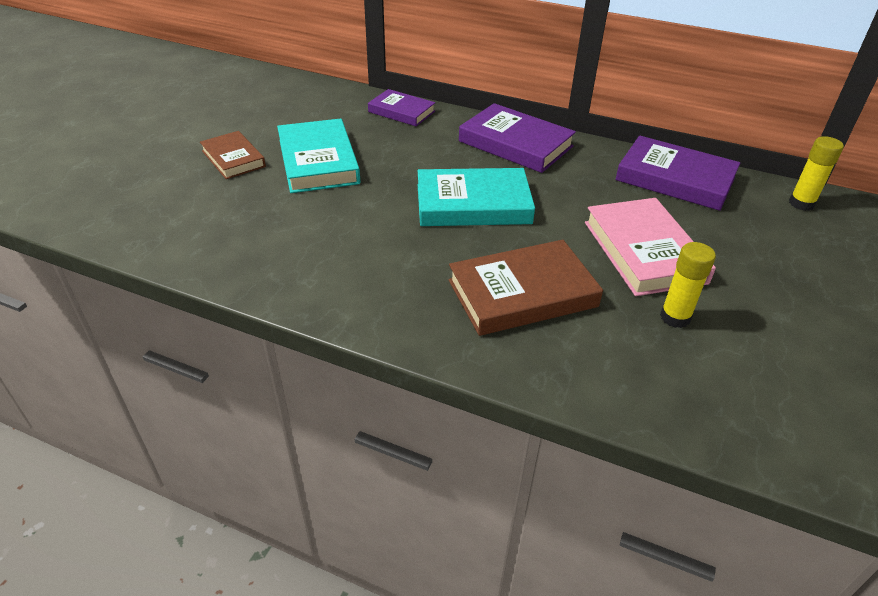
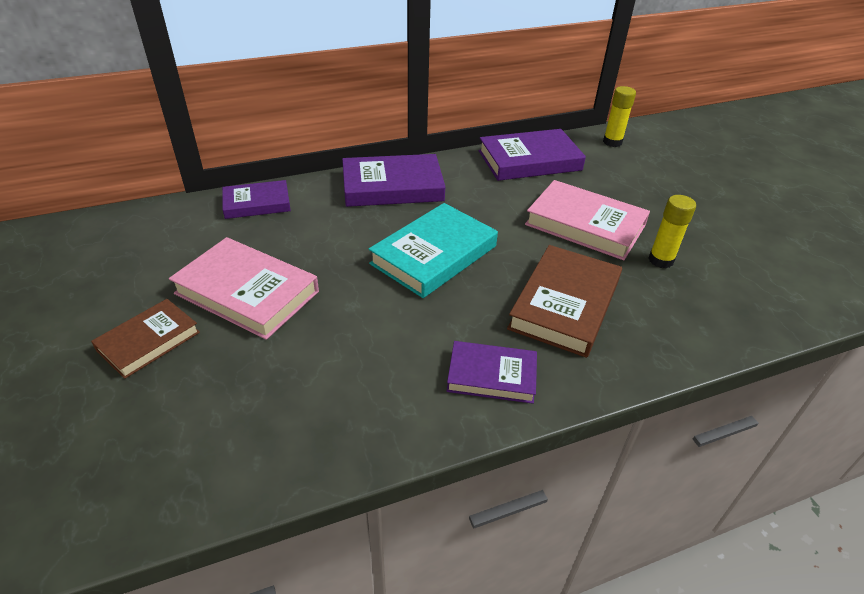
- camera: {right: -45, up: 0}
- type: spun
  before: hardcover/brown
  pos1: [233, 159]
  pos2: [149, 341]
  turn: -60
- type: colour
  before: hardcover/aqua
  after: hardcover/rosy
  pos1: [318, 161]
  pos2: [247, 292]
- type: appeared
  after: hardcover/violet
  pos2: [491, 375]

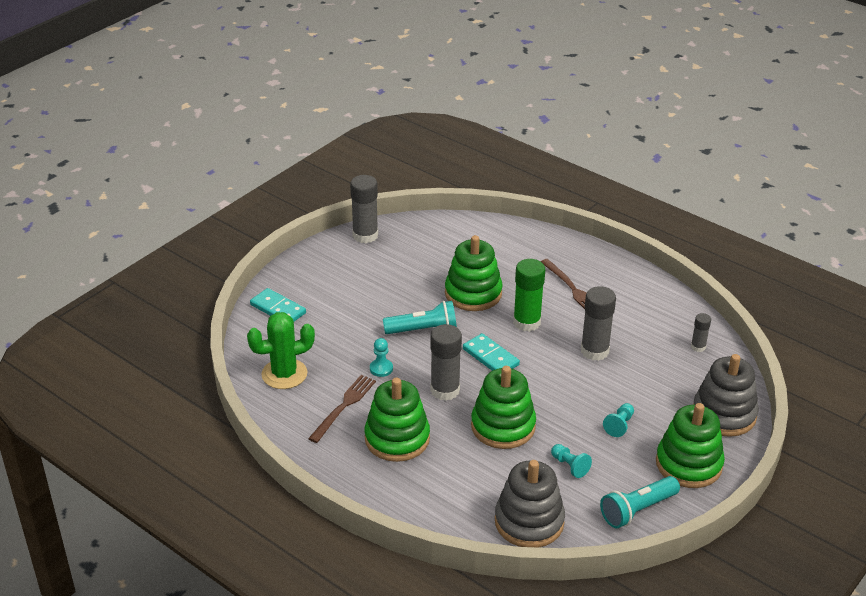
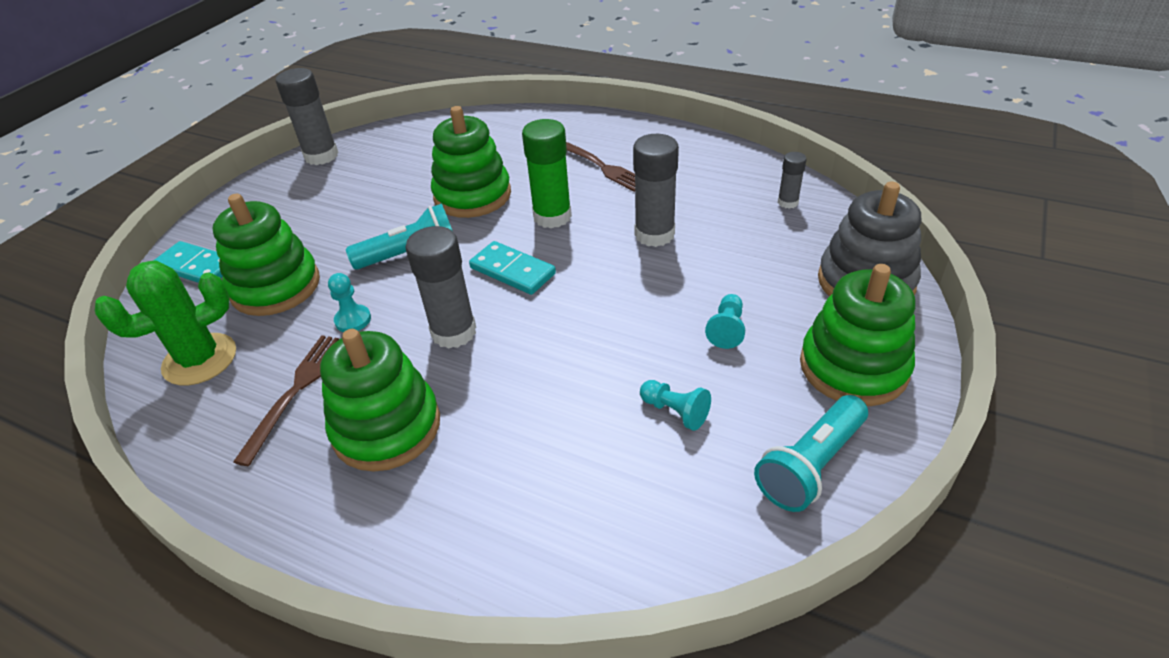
- camera: {right: -10, up: 5}
- type: relocated
  before: stacking rings/green
  pos1: [503, 426]
  pos2: [275, 287]
- type: missing
  before: stacking rings/gray
  pos1: [529, 522]

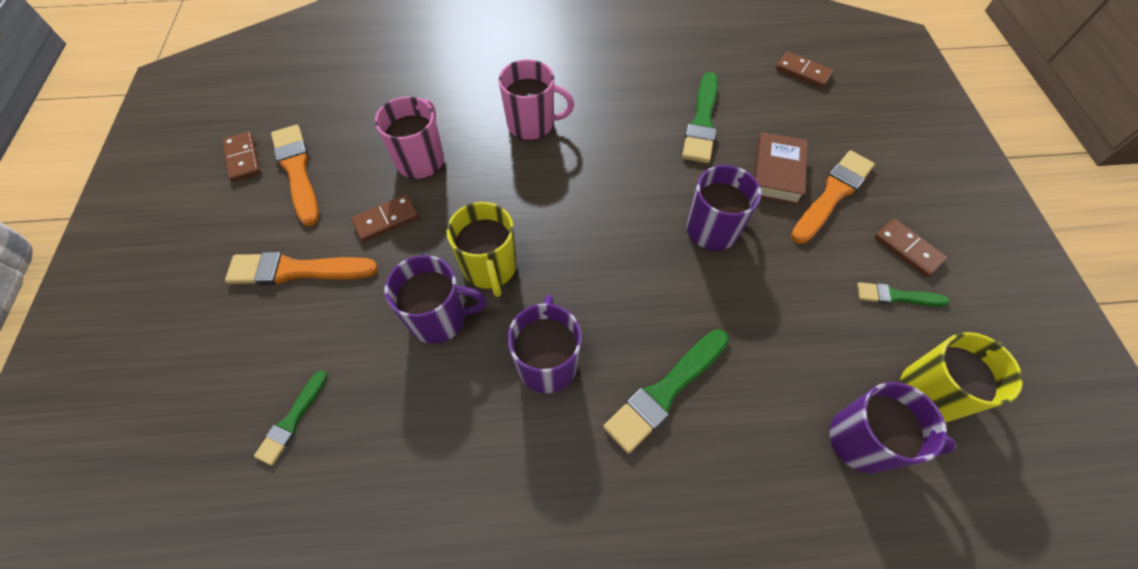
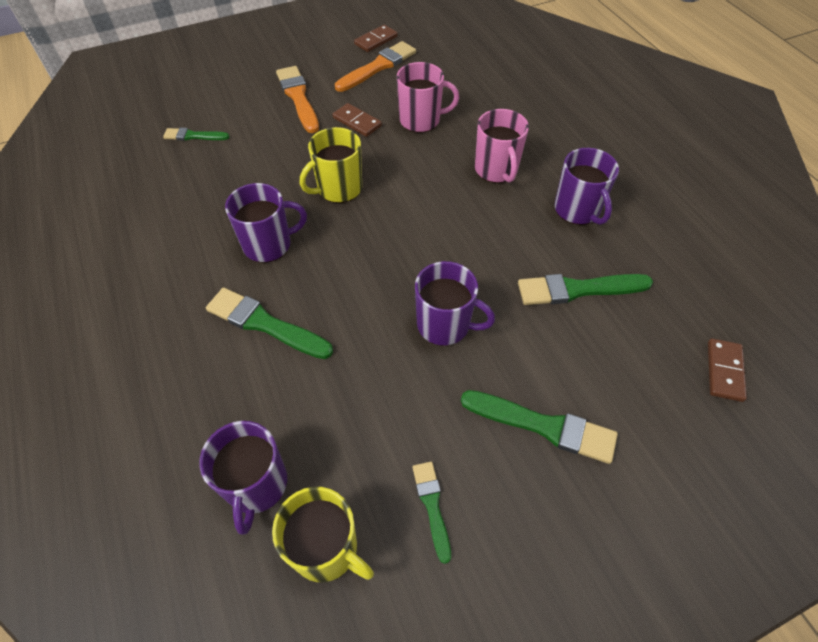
- camera: {right: 70, up: -5}
- type: colour
  before: paintbrush/orange
  after: paintbrush/green
  pos1: [832, 195]
  pos2: [544, 426]
- type: relocated
  before: tea mug/violet
  pos1: [439, 318]
  pos2: [577, 210]
- type: missing
  before: hardcover/brown
  pos1: [776, 172]
- type: missing
  before: domino/brown
  pos1: [907, 249]

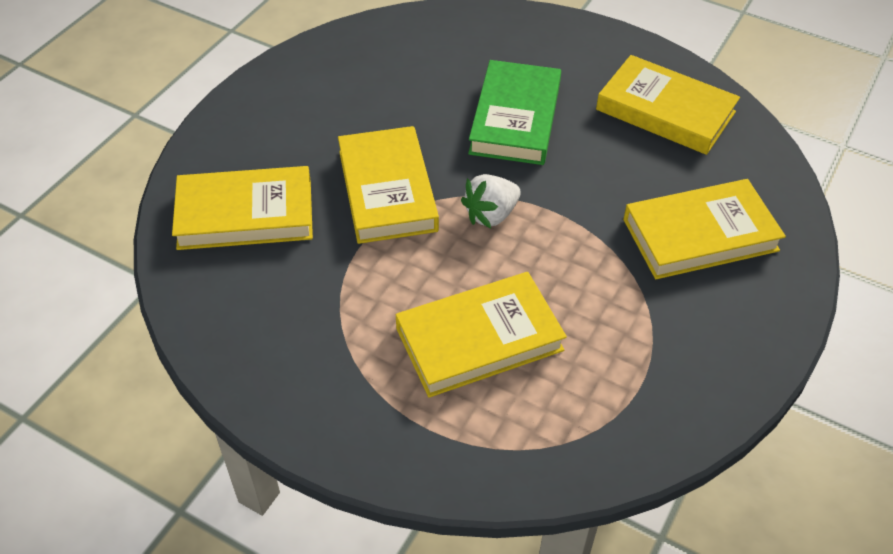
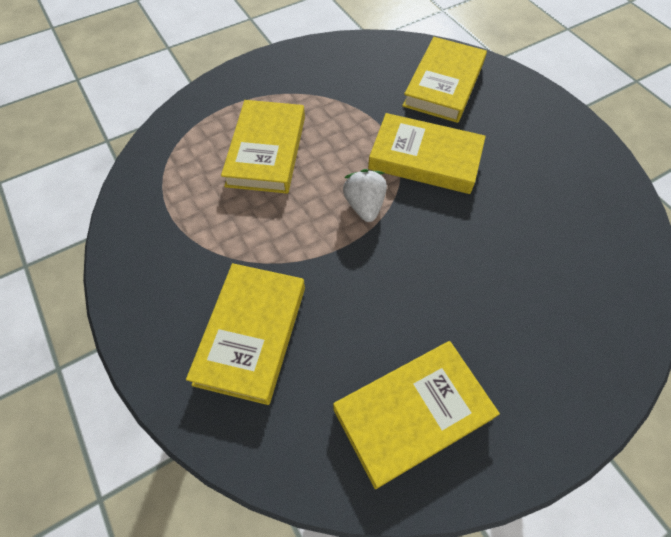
- camera: {right: 120, up: 10}
- type: missing
  before: hardcover/green
  pos1: [515, 118]

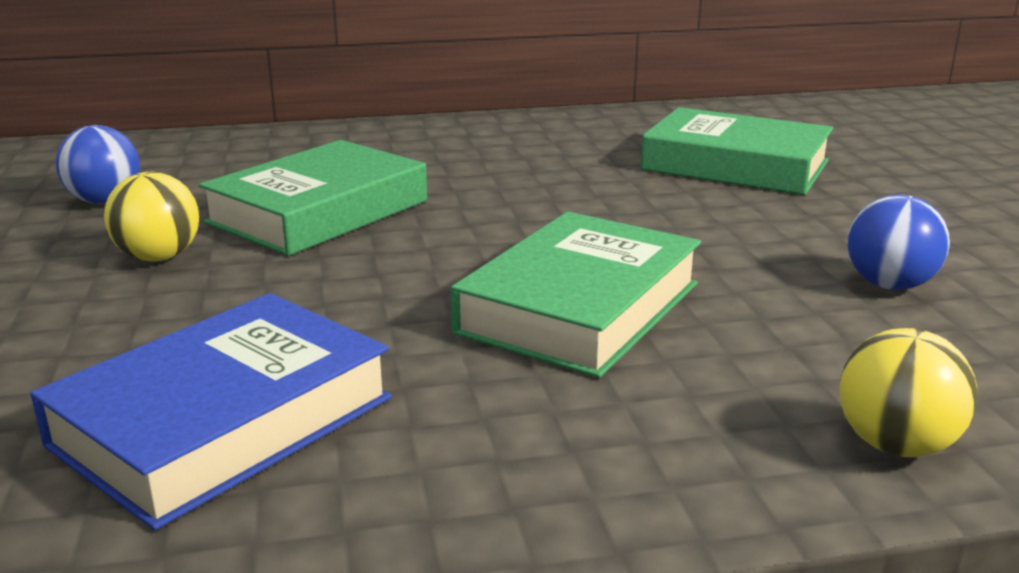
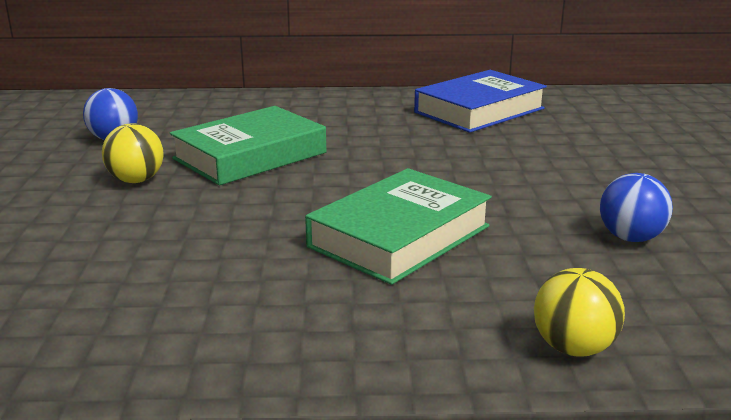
- camera: {right: 10, up: 0}
- type: relocated
  before: hardcover/royal blue
  pos1: [224, 421]
  pos2: [479, 110]
- type: missing
  before: hardcover/green
  pos1: [735, 165]

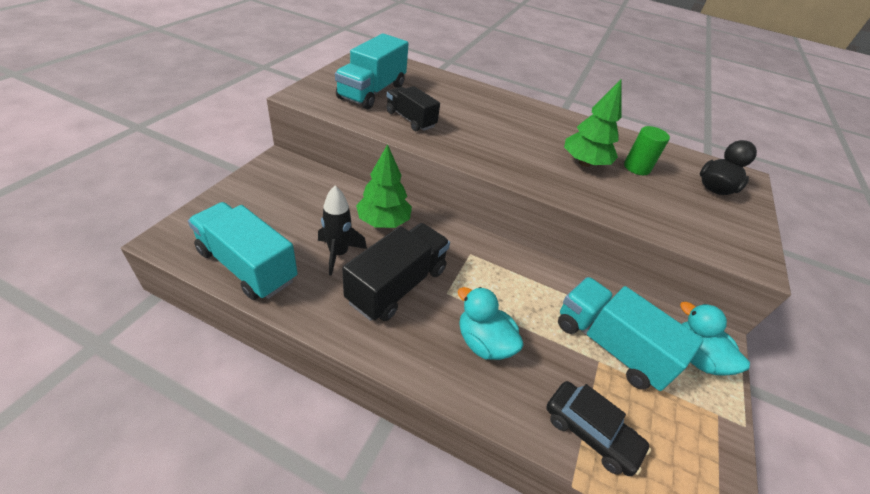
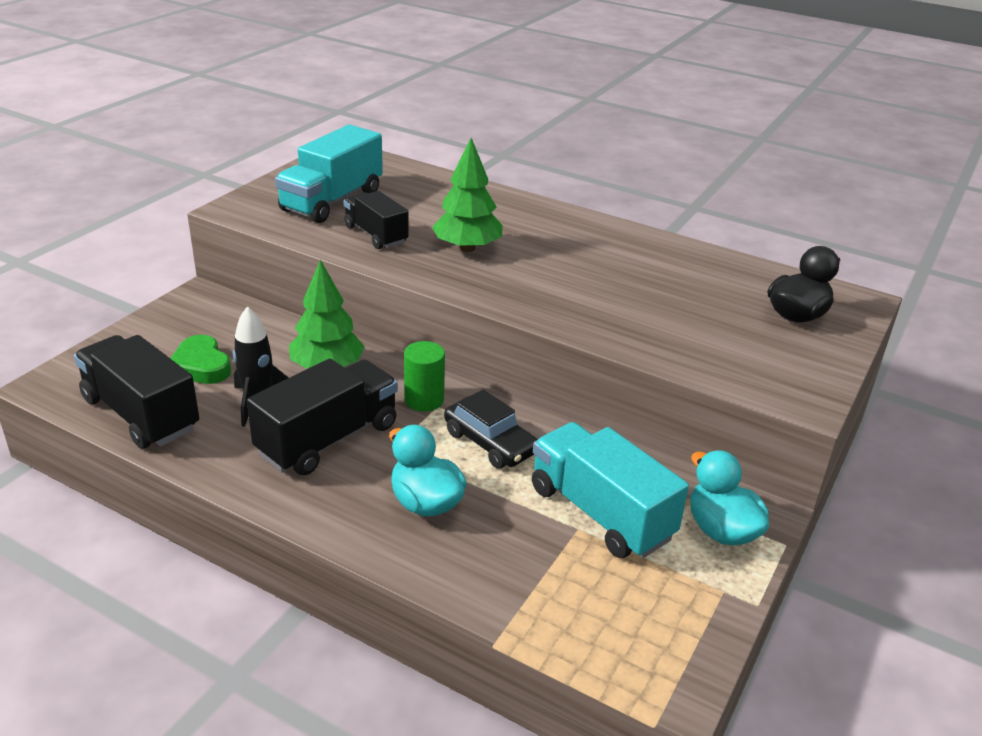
- camera: {right: 10, up: -10}
- type: colour
  before: toy truck/aqua
  after: toy truck/black
  pos1: [247, 266]
  pos2: [141, 414]
- type: appeared
  after: heart/green
  pos2: [201, 366]
- type: relocated
  before: cylinder/green
  pos1: [636, 167]
  pos2: [424, 400]
- type: relocated
  before: toy tree/green
  pos1: [584, 163]
  pos2: [467, 248]
- type: relocated
  before: car/black
  pos1: [590, 432]
  pos2: [490, 442]

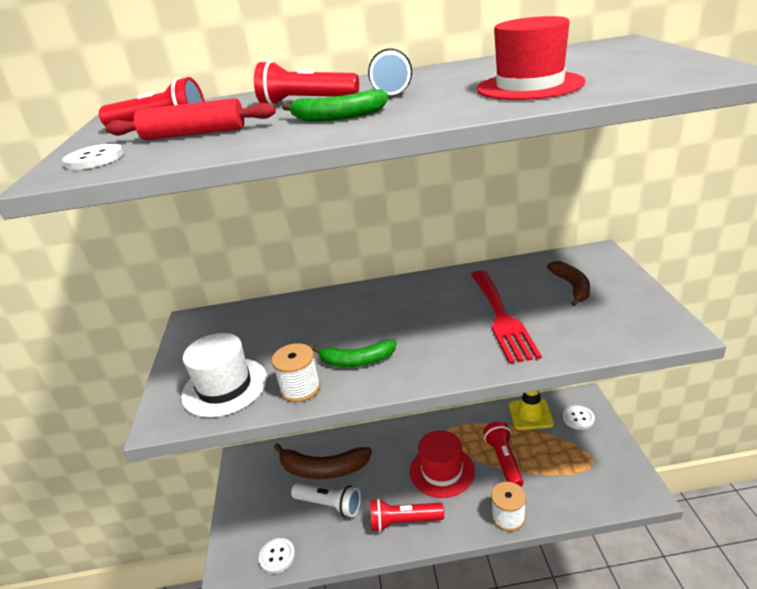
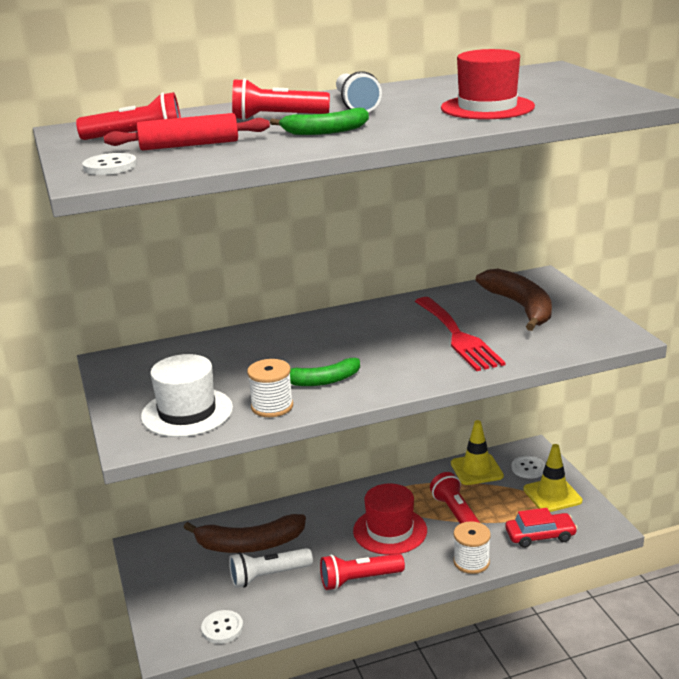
- camera: {right: -15, up: -5}
- type: spun
  before: torch/white
  pos1: [329, 505]
  pos2: [268, 576]
  turn: 150
- type: size
  before: banana fruit/brown
  pos1: [572, 287]
  pos2: [520, 307]
  scale: 1.61
- type: appeared
  after: car/crimson
  pos2: [540, 536]
- type: appeared
  after: safety cone/bright yellow
  pos2: [552, 495]

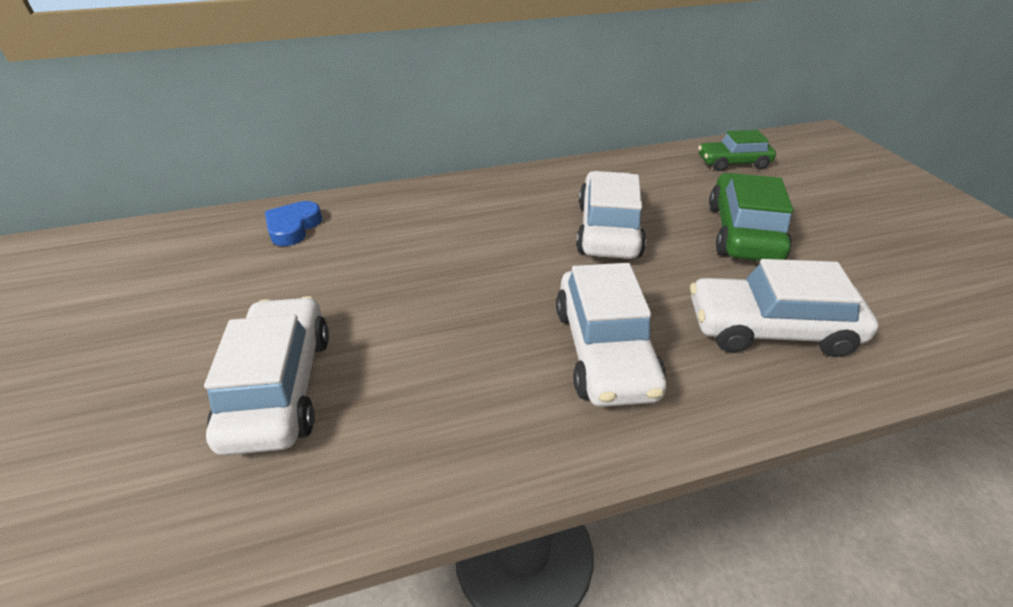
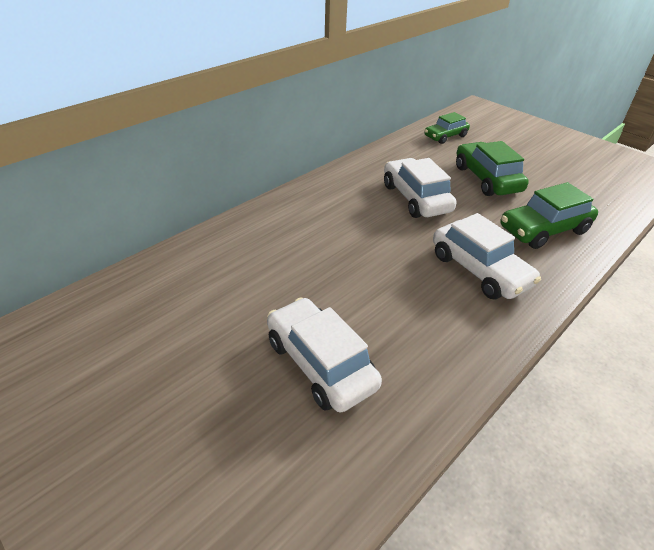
- camera: {right: -30, up: 0}
- type: colour
  before: car/white
  after: car/green
  pos1: [770, 329]
  pos2: [544, 230]
- type: missing
  before: heart/royal blue
  pos1: [293, 227]

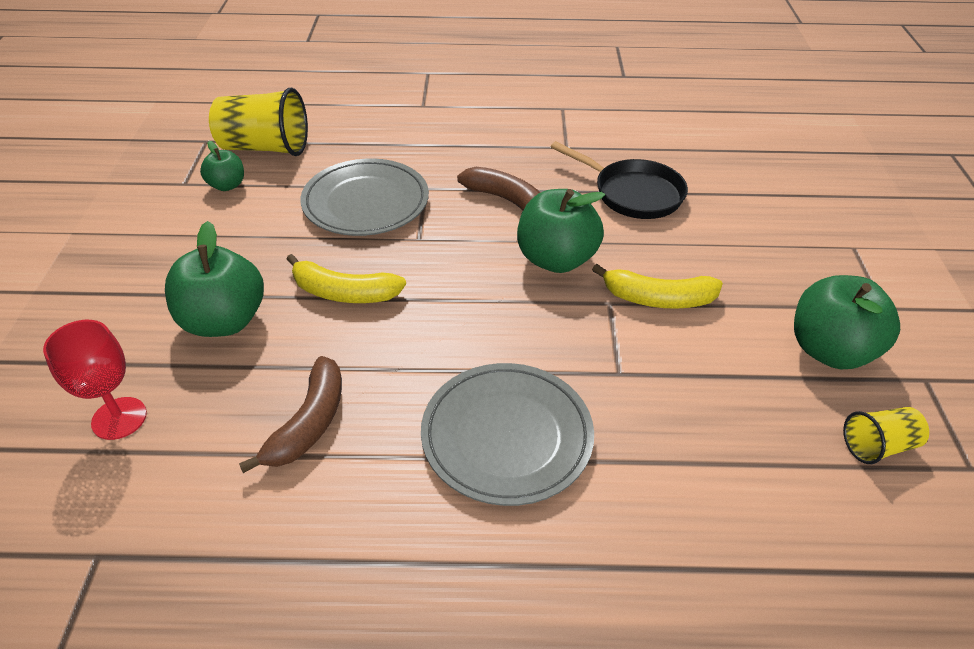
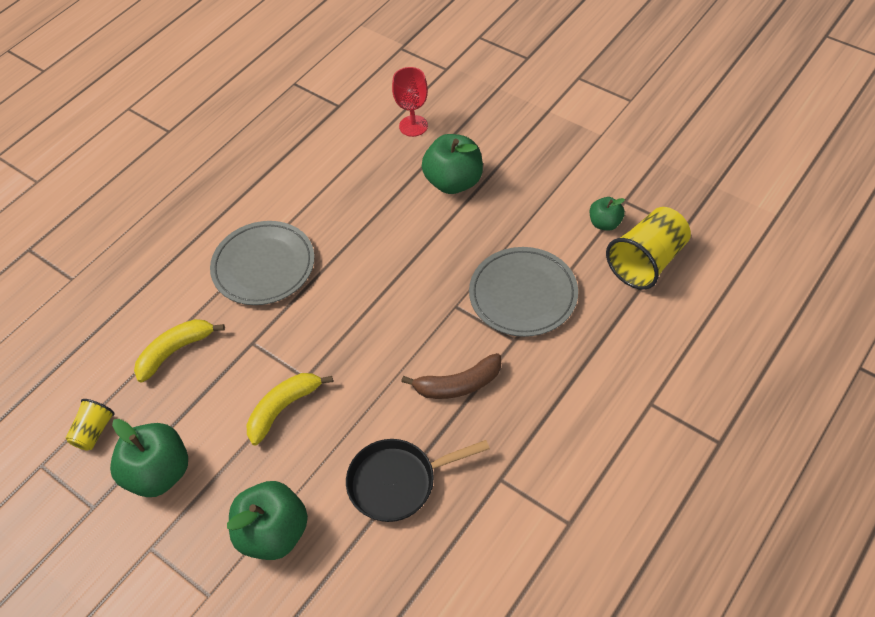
- camera: {right: 130, up: 10}
- type: relocated
  before: banana fruit/bright yellow
  pos1: [344, 293]
  pos2: [175, 351]
- type: relocated
  before: apple/green
  pos1: [556, 259]
  pos2: [274, 533]
- type: missing
  before: banana fruit/brown
  pos1: [309, 423]

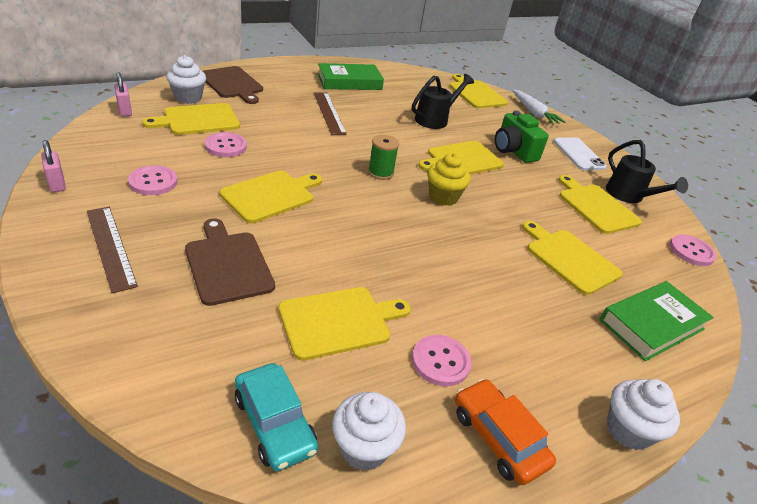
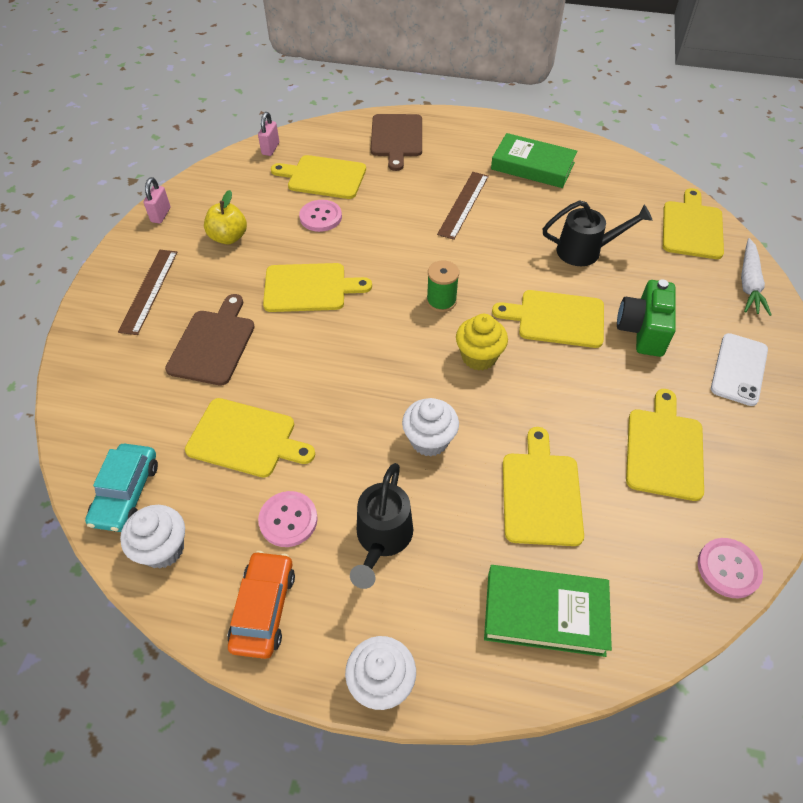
- camera: {right: 45, up: 15}
- type: exchanged
  before: shirt button/rosy
  after: apple/bright yellow
  pos1: [153, 182]
  pos2: [228, 237]
- type: relocated
  before: watering pot/black
  pos1: [629, 196]
  pos2: [382, 539]
- type: relocated
  before: muffin/white
  pos1: [188, 98]
  pos2: [429, 440]

